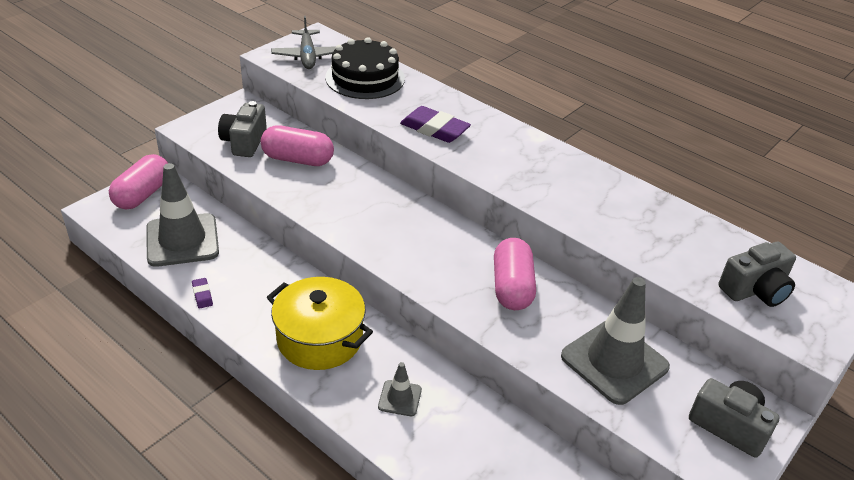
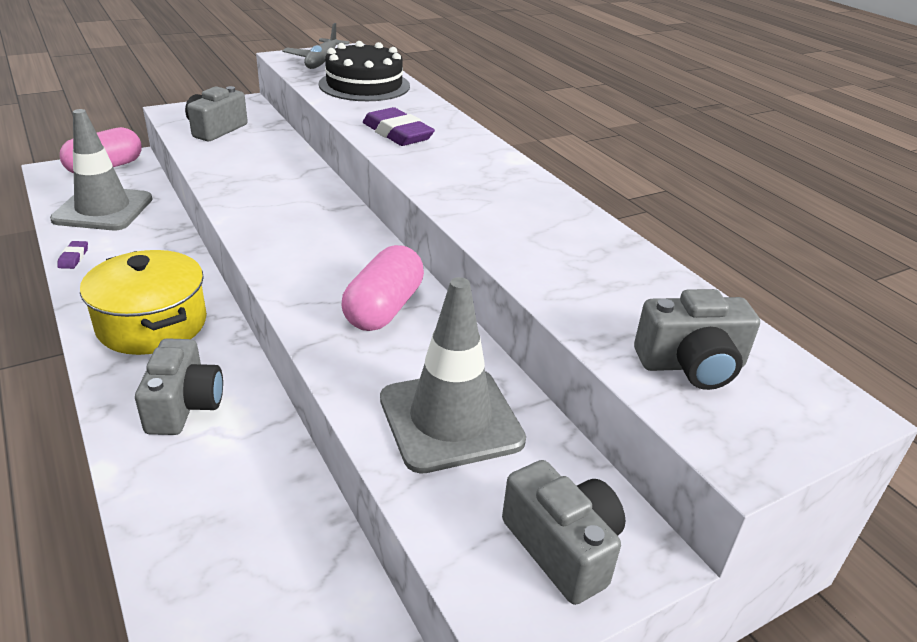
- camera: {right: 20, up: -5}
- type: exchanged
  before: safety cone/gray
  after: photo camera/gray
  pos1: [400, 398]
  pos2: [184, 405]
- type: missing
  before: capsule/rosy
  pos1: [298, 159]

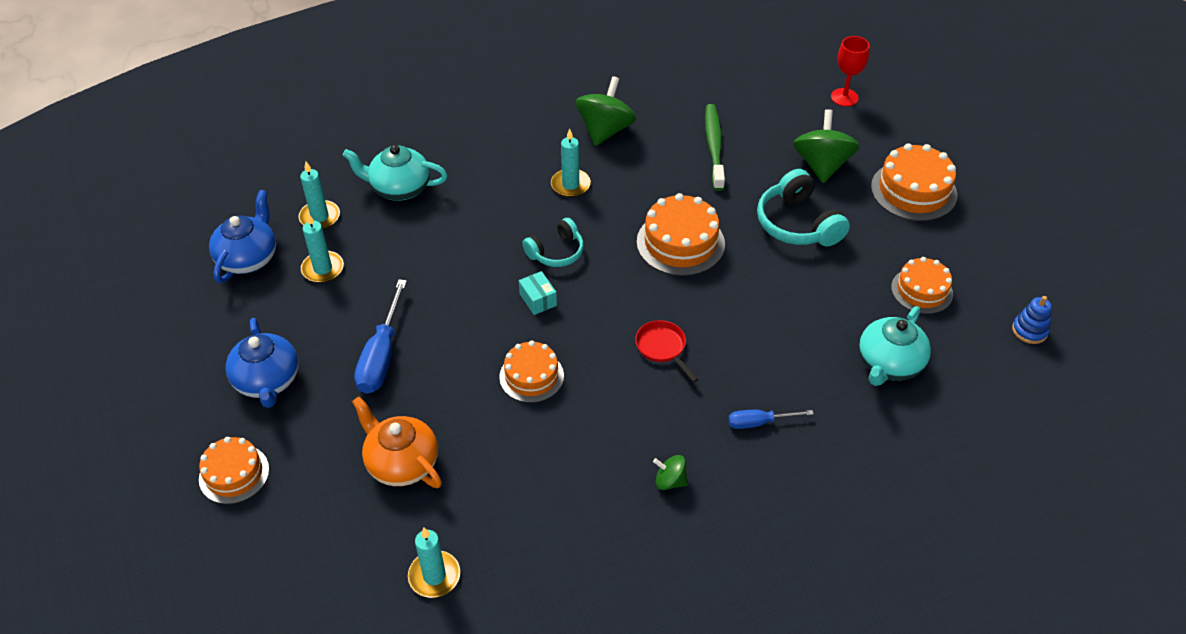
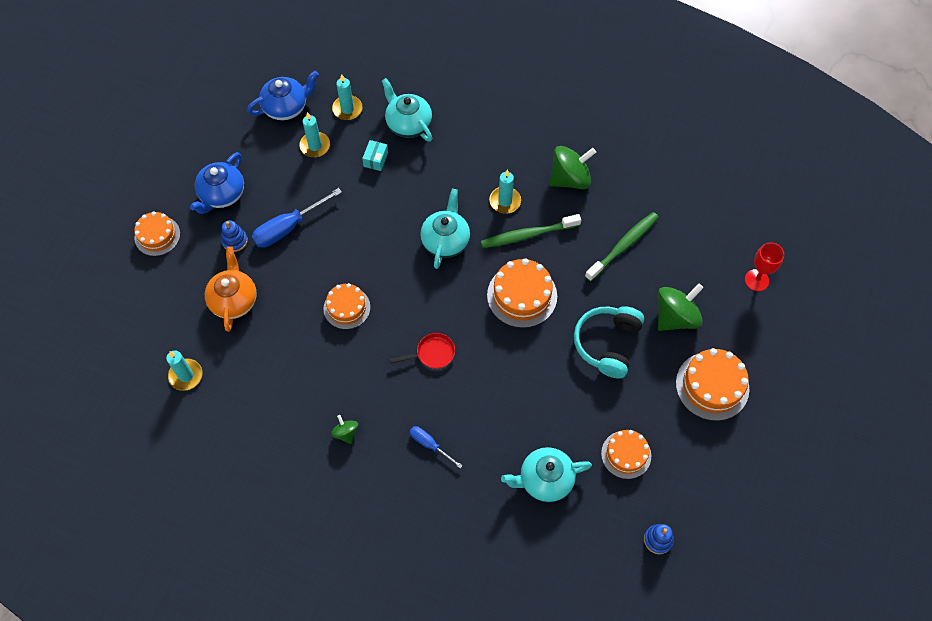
- camera: {right: 45, up: 15}
- type: appeared
  after: stacking rings/royal blue
  pos2: [235, 241]
- type: relocated
  before: box/aqua
  pos1: [538, 300]
  pos2: [375, 159]
- type: spun
  before: pan/crimson
  pos1: [662, 348]
  pos2: [432, 353]
  turn: 60
- type: exchanged
  before: headphones/aqua
  after: teapot/aqua
  pos1: [556, 252]
  pos2: [445, 240]
- type: appeared
  after: dental brush/green
  pos2: [528, 235]

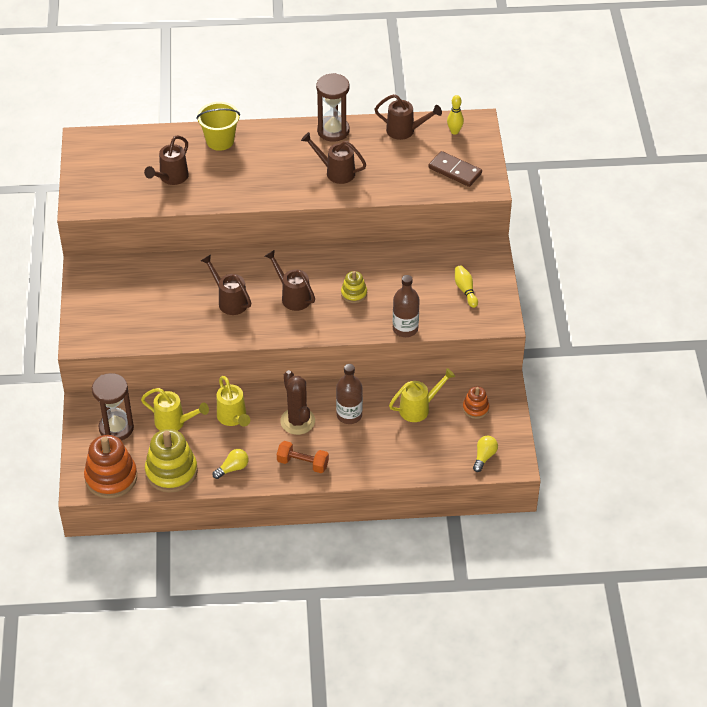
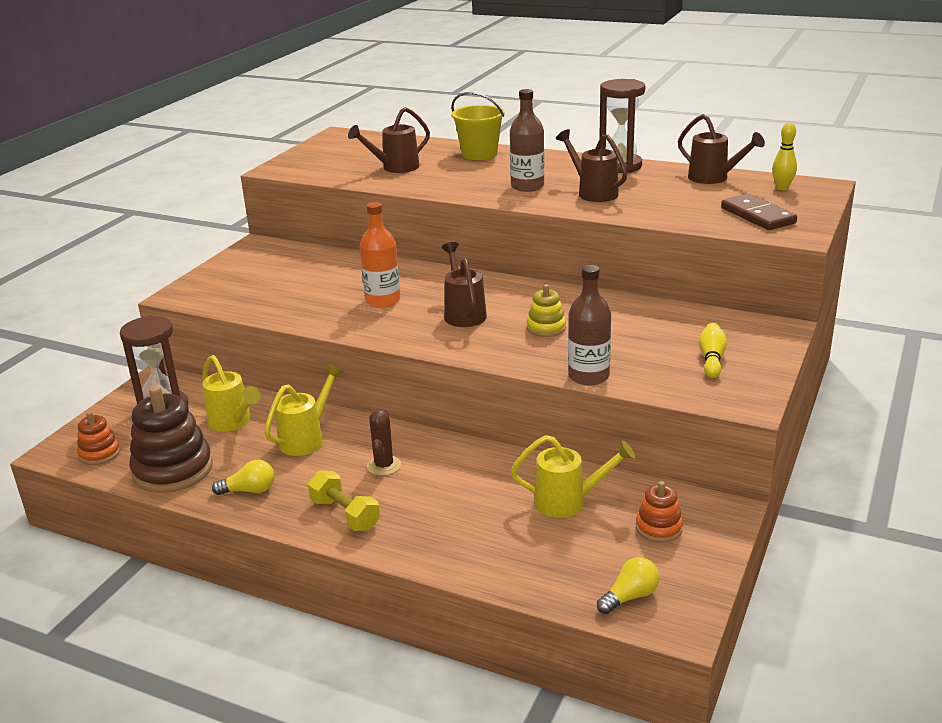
- camera: {right: 30, up: -20}
- type: size
  before: stacking rings/orange
  pos1: [111, 477]
  pos2: [100, 453]
  scale: 0.53
- type: colour
  before: stacking rings/bright yellow
  after: stacking rings/brown
  pos1: [171, 472]
  pos2: [173, 470]
- type: spun
  before: watering pot/bright yellow
  pos1: [233, 418]
  pos2: [306, 438]
  turn: -150
- type: colour
  before: dumbbell/orange
  after: dumbbell/bright yellow
  pos1: [302, 463]
  pos2: [345, 514]
- type: exchanged
  before: watering pot/brown
  after: bottle/orange
  pos1: [229, 301]
  pos2: [383, 300]
- type: size
  before: prickly plant/brown
  pos1: [297, 421]
  pos2: [384, 466]
  scale: 0.63
- type: relocated
  before: bottle/brown
  pos1: [349, 415]
  pos2: [527, 186]

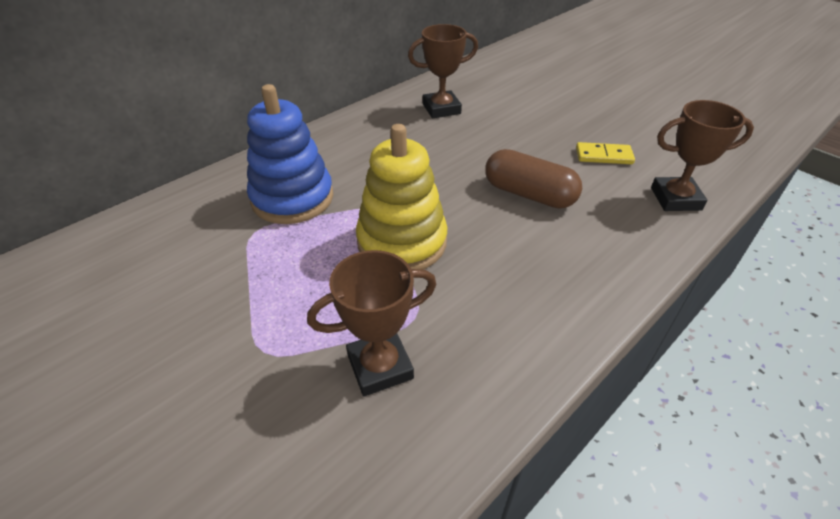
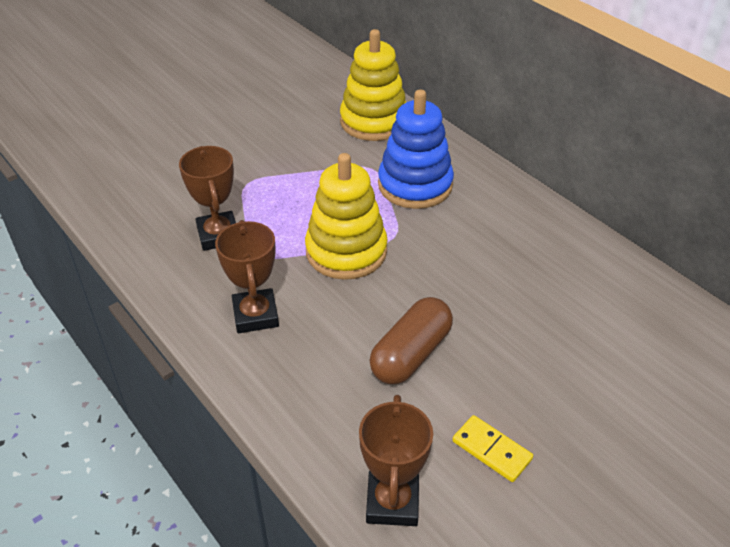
- camera: {right: 95, up: 0}
- type: relocated
  before: award cup/brown
  pos1: [441, 109]
  pos2: [255, 315]
- type: appeared
  after: stacking rings/bright yellow
  pos2: [374, 121]
- type: spun
  before: domino/bright yellow
  pos1: [603, 156]
  pos2: [492, 450]
  turn: -60

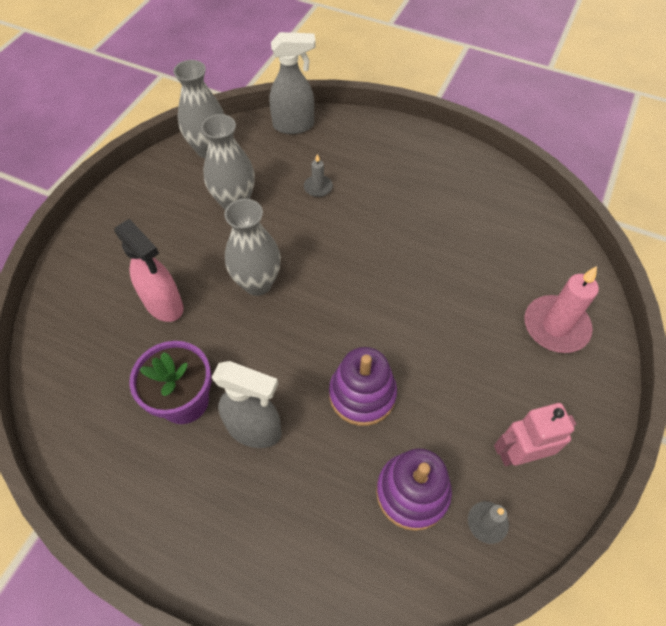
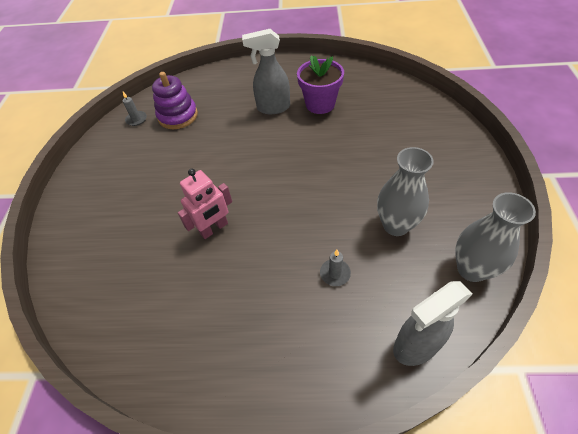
- camera: {right: 160, up: -5}
- type: relocated
  before: robot figure/rosy
  pos1: [519, 454]
  pos2: [214, 228]
- type: missing
  before: spray bottle/rosy
  pos1: [164, 305]
- type: missing
  before: flower vase/gray
  pos1: [257, 283]
- type: missing
  before: stacking rings/violet
  pos1: [362, 394]
- type: missing
  before: candle/rosy
  pos1: [555, 326]

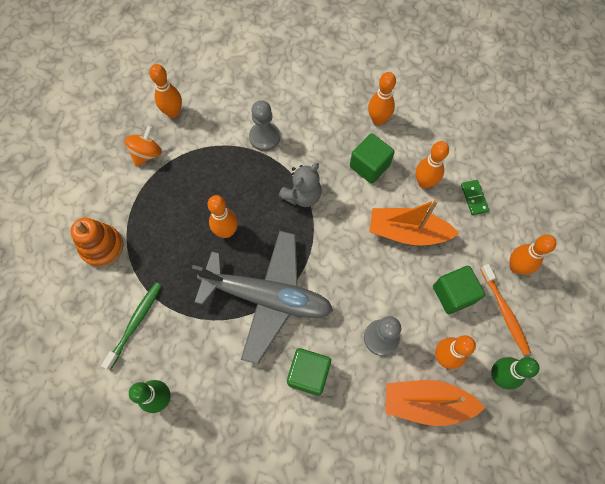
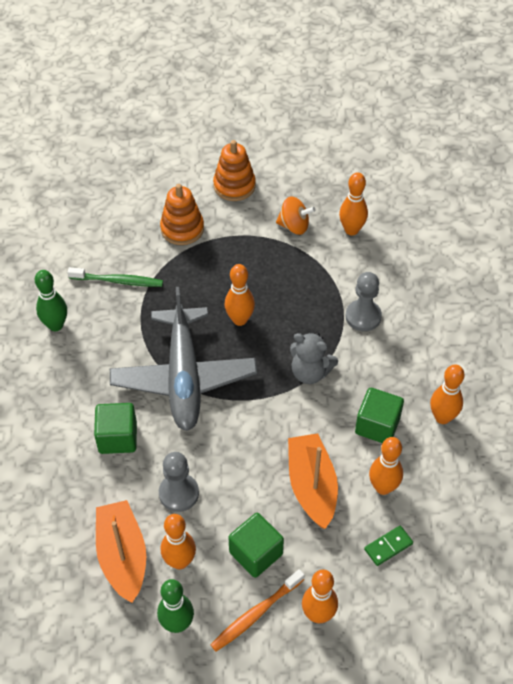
- camera: {right: 70, up: -15}
- type: appeared
  after: stacking rings/orange
  pos2: [234, 186]

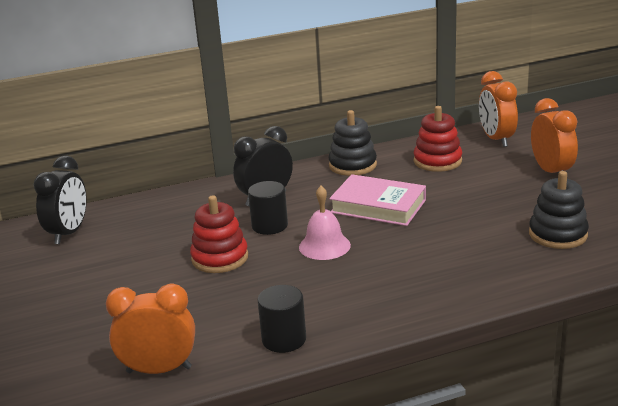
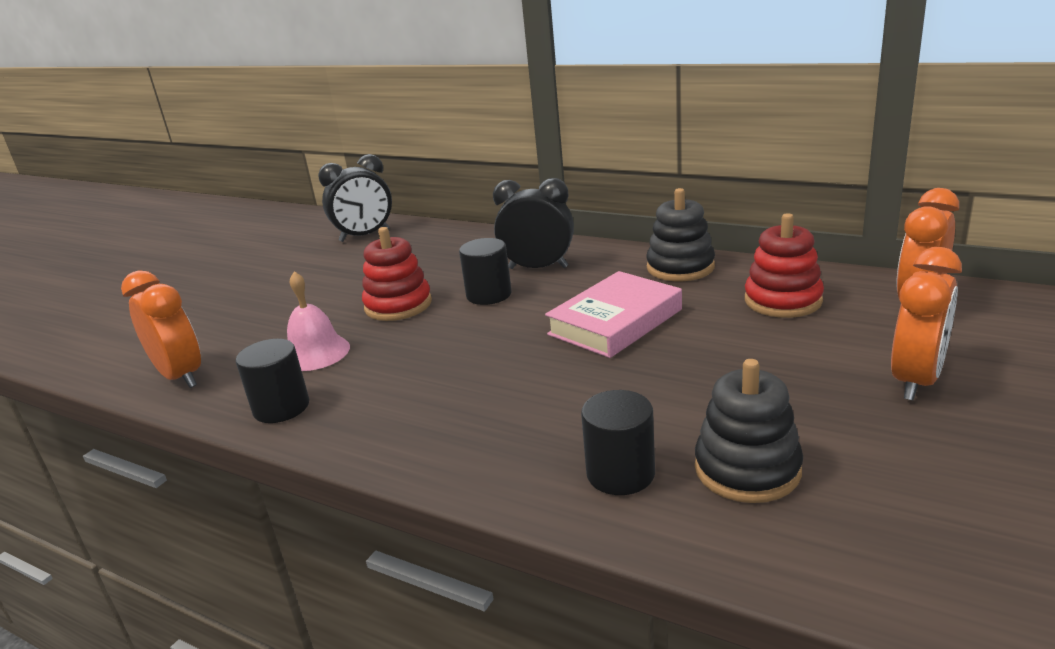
- camera: {right: 50, up: 0}
- type: relocated
  before: hand bell/rosy
  pos1: [324, 246]
  pos2: [315, 353]
- type: spun
  before: hardcover/rosy
  pos1: [378, 206]
  pos2: [615, 322]
  turn: 60
- type: appeared
  after: cylinder/black
  pos2: [620, 473]

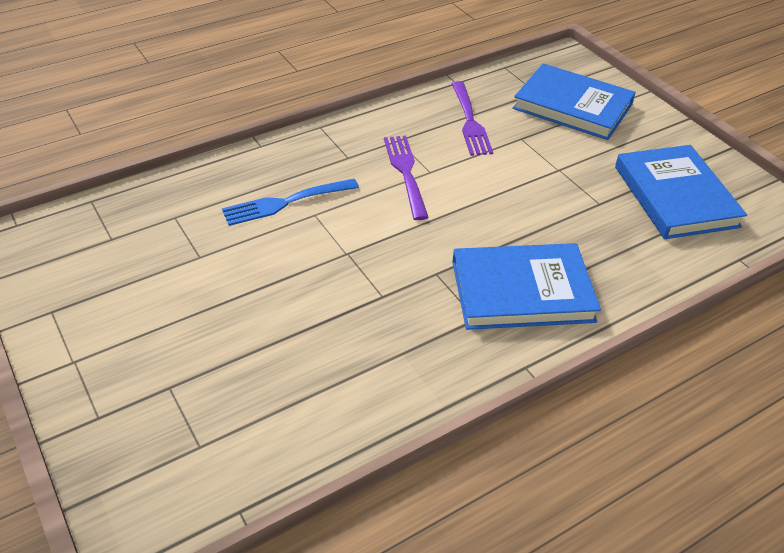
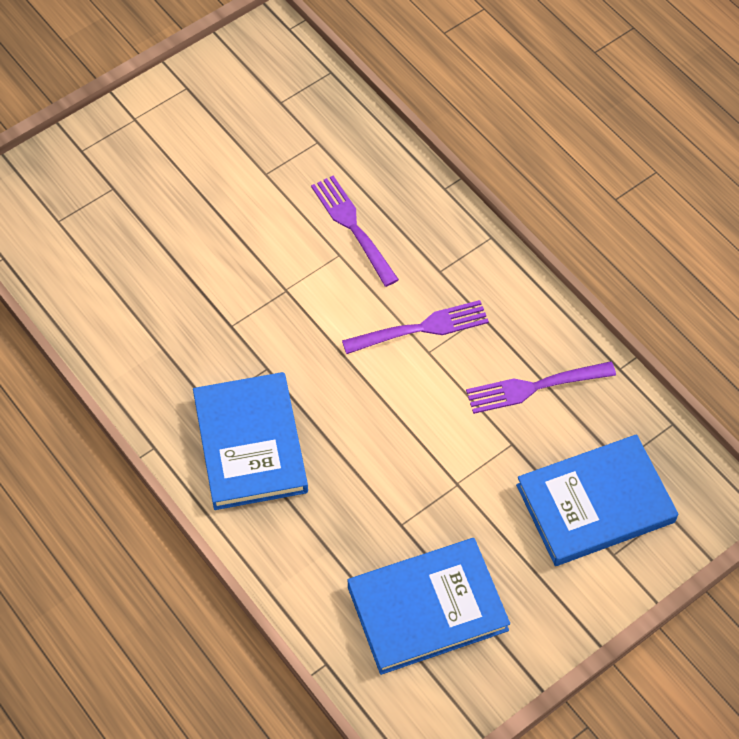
- camera: {right: 85, up: 15}
- type: colour
  before: table fork/royal blue
  after: table fork/violet
  pos1: [286, 202]
  pos2: [353, 227]
- type: spun
  before: hardcover/royal blue
  pos1: [572, 106]
  pos2: [595, 504]
  turn: 45

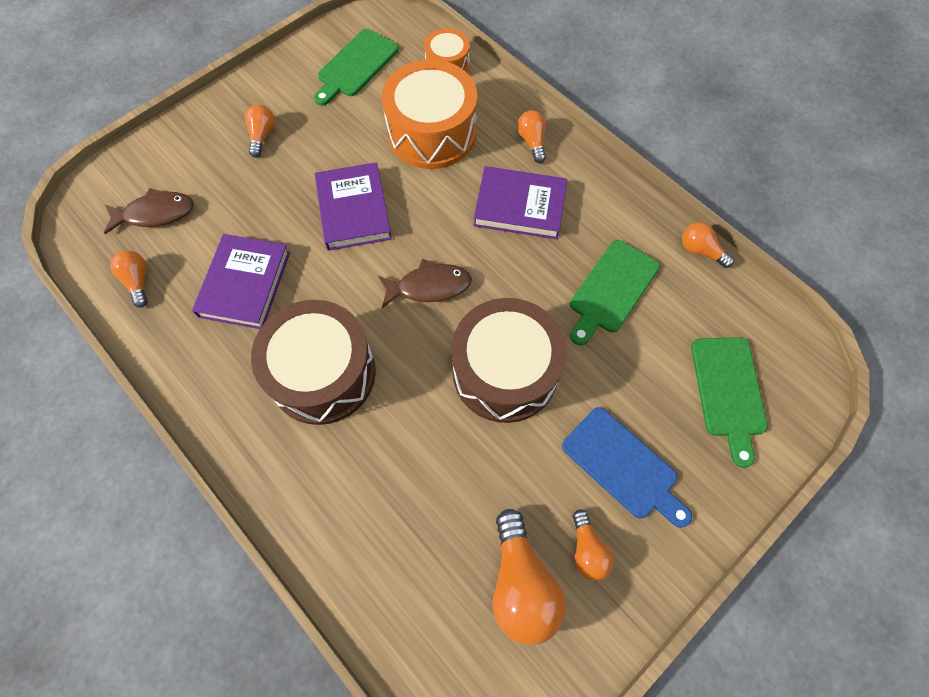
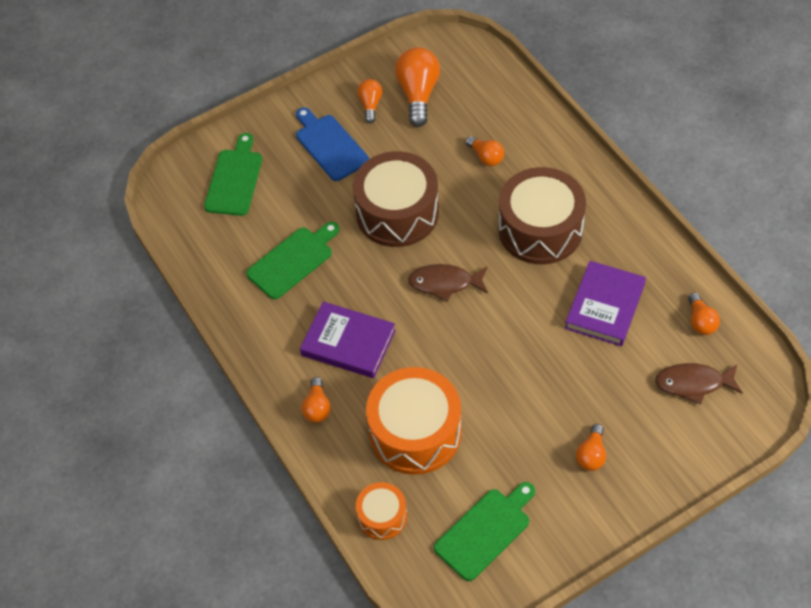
- camera: {right: -165, up: -10}
- type: relocated
  before: bulb/orange
  pos1: [700, 250]
  pos2: [486, 157]
- type: missing
  before: hardcover/violet
  pos1: [353, 210]

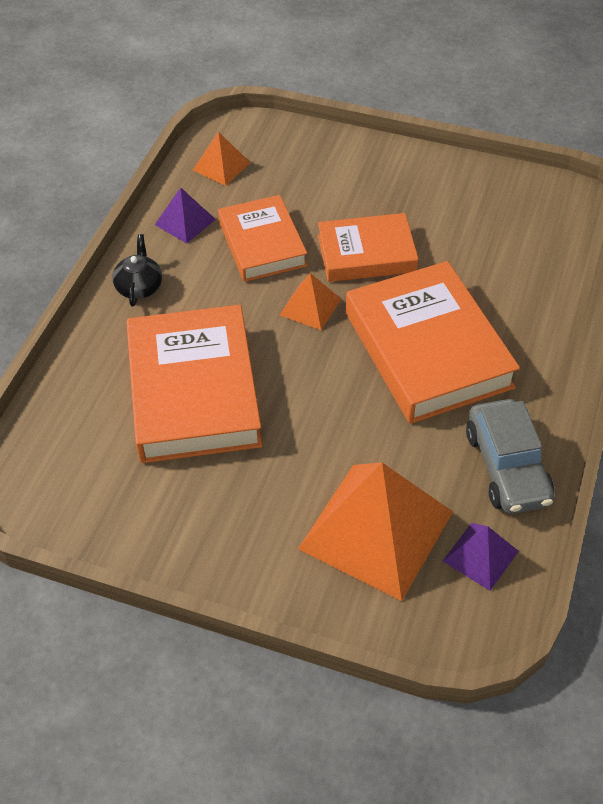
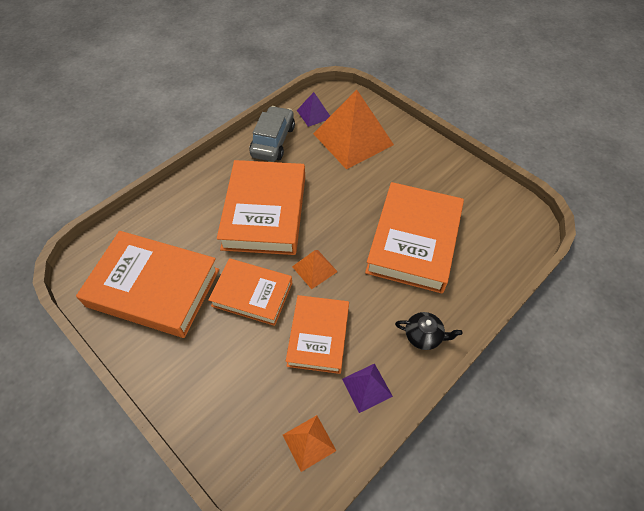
- camera: {right: -155, up: 5}
- type: appeared
  after: hardcover/orange
  pos2: [153, 287]
- type: spun
  before: teapot/black
  pos1: [139, 287]
  pos2: [424, 336]
  turn: -105

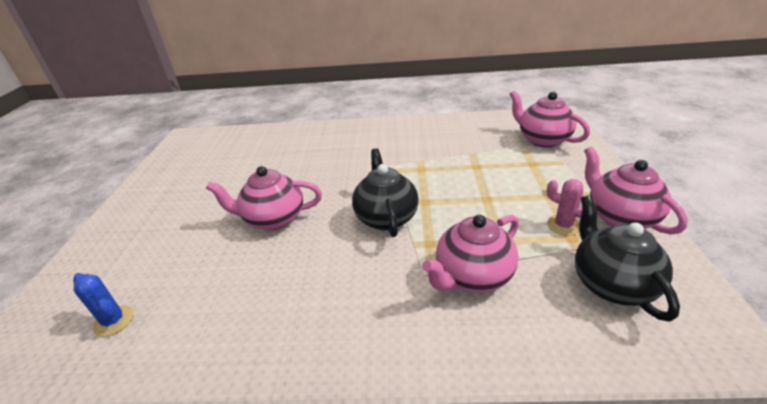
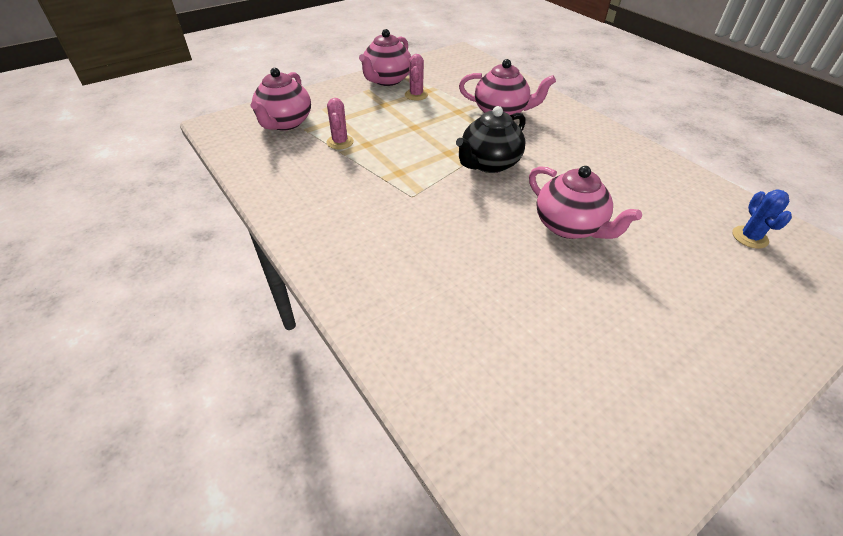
- camera: {right: -130, up: 10}
- type: appeared
  after: prickly plant/rosy
  pos2: [340, 142]
- type: missing
  before: teapot/black
  pos1: [611, 284]

